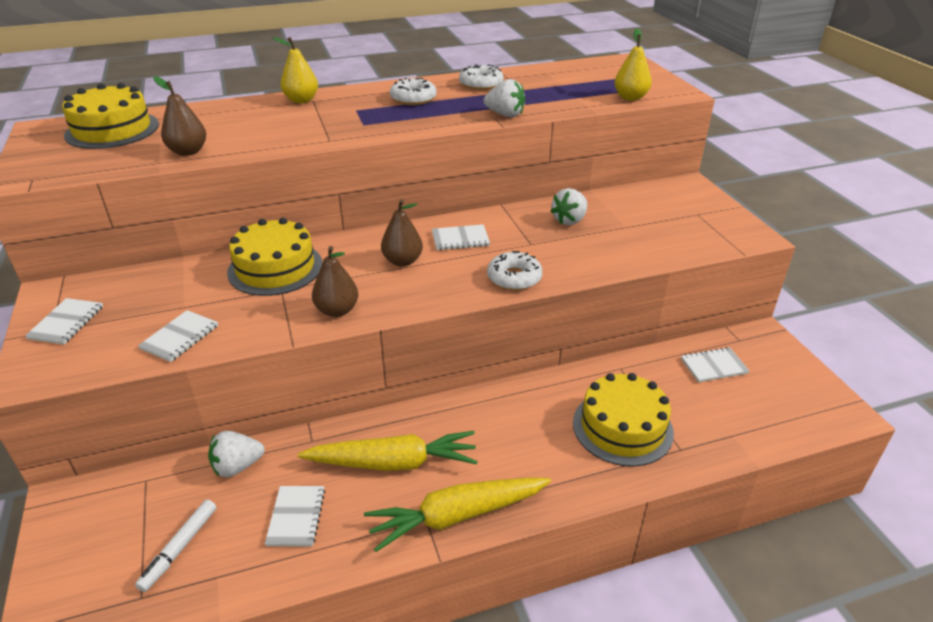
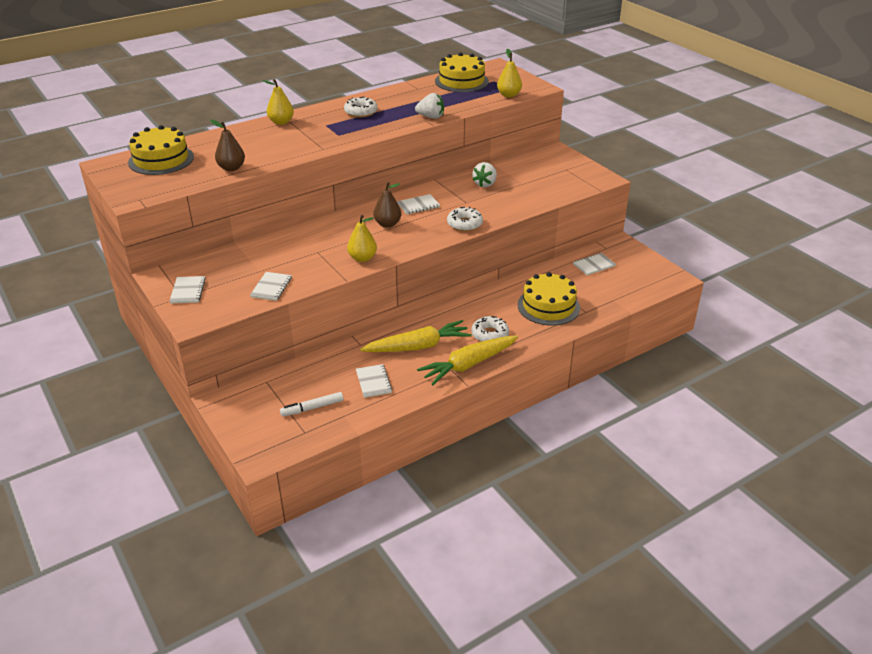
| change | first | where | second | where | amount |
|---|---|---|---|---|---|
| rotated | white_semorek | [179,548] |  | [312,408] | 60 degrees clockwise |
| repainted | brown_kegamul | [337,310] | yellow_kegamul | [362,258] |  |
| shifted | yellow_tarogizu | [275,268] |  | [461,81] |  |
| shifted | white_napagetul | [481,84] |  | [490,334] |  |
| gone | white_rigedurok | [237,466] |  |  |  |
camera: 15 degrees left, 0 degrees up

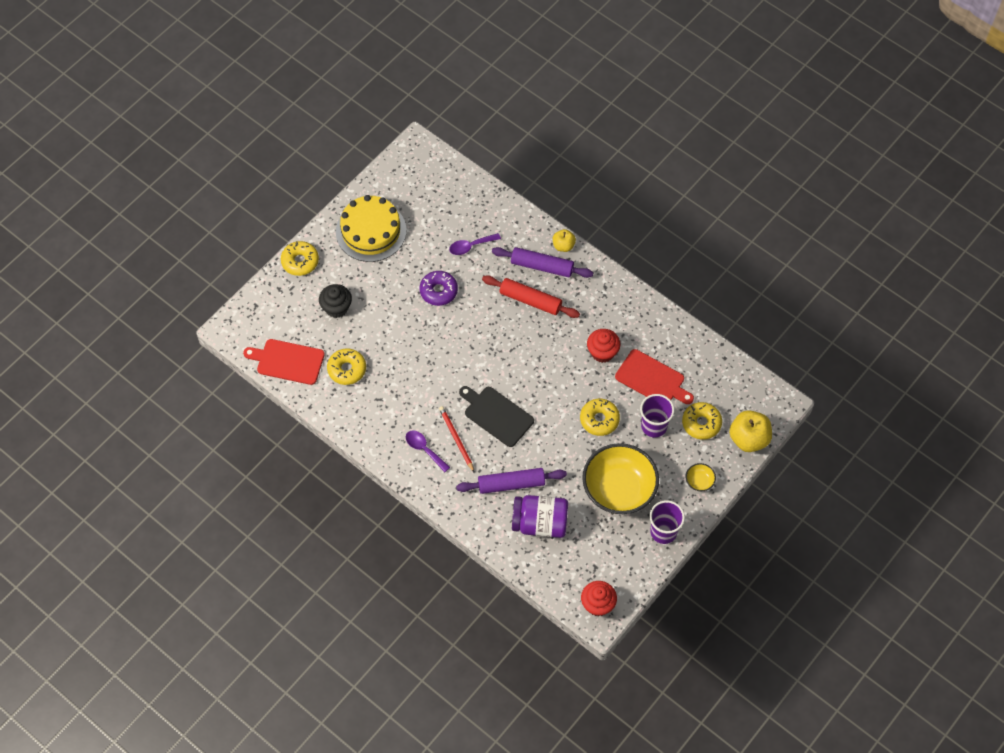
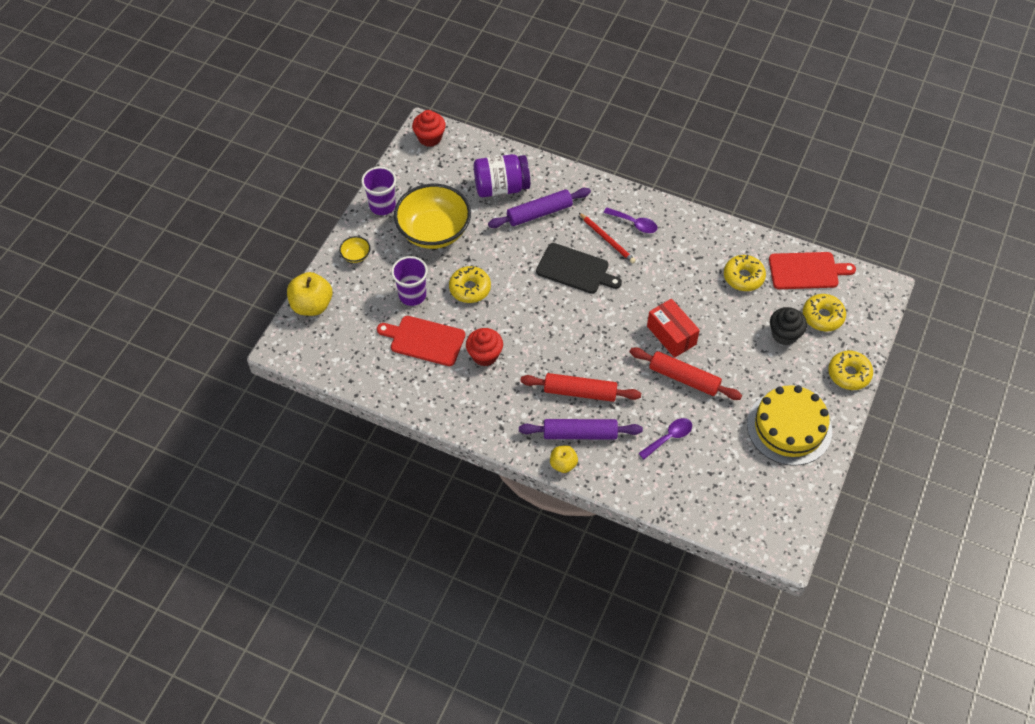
| change | first | where | second | where | amount |
|---|---|---|---|---|---|
| swapped | purple_napagetul | [438,291] | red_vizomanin | [684,378] |  |
| new |  |  | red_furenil | [671,335] |  |
| shifted | yellow_napagetul | [701,423] |  | [822,316] |  |
camera: 165 degrees right, 5 degrees down

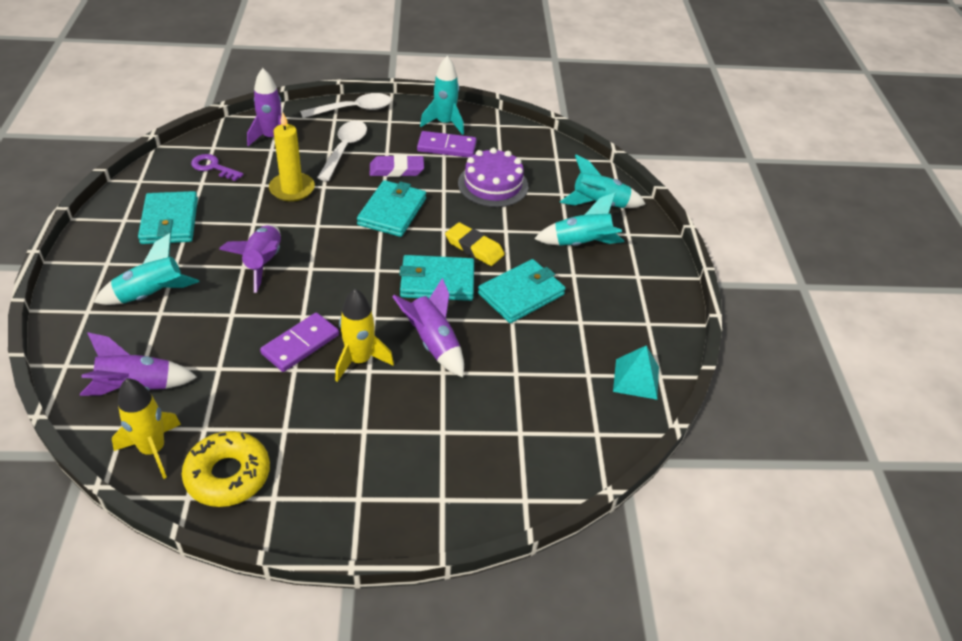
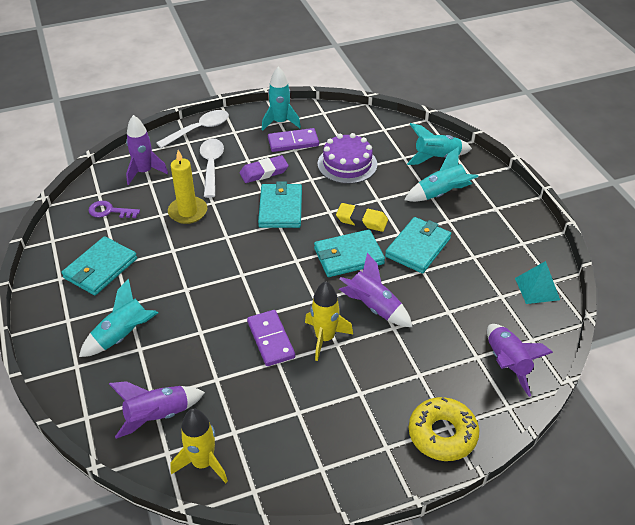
| change | first | where | second | where | amount |
|---|---|---|---|---|---|
| rotated | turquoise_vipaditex | [169,221] |  | [100,268] | 60 degrees clockwise |
| rotated | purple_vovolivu | [300,344] |  | [270,339] | 45 degrees counterclockwise |
| shifted | yellow_napagetul | [228,475] |  | [442,434] |  |
| shifted | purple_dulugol | [263,263] |  | [507,363] |  |
camera: 15 degrees left, 0 degrees up

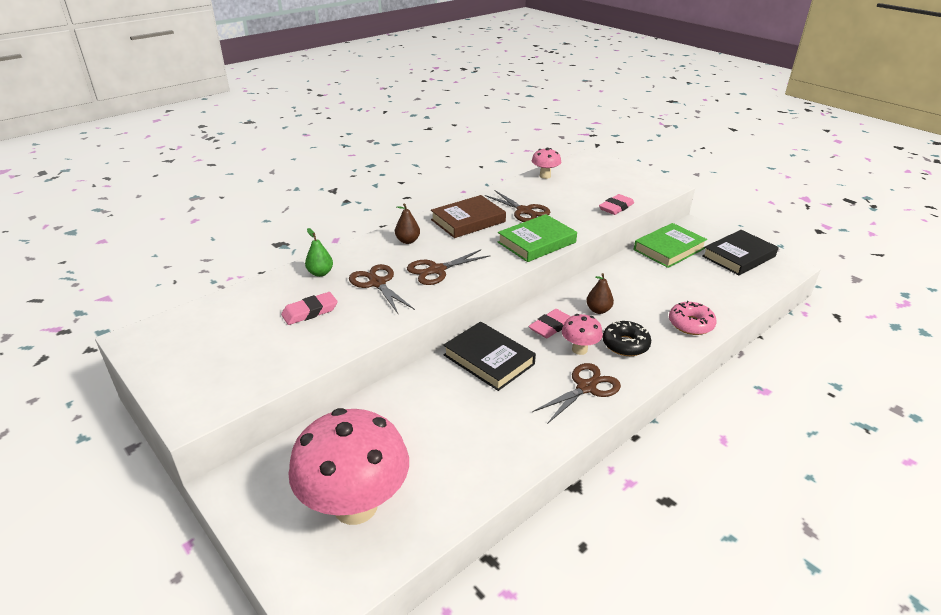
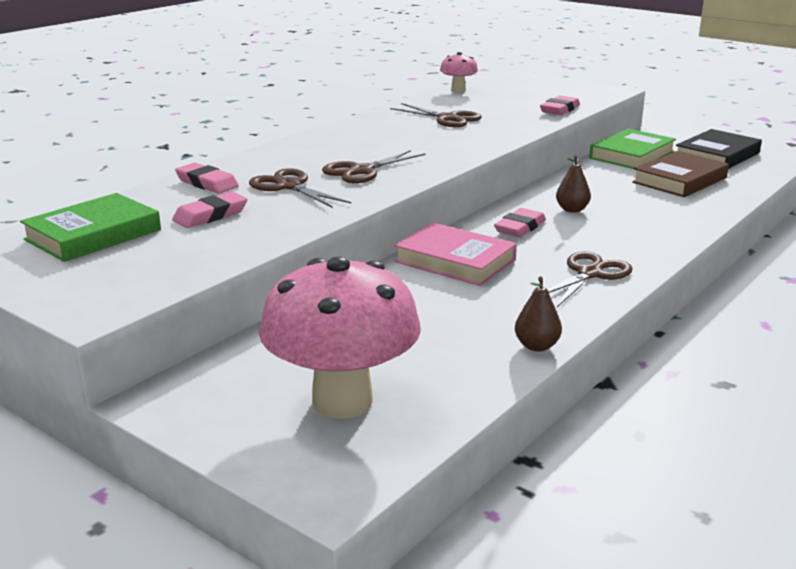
| change | first | where | second | where | amount |
|---|---|---|---|---|---|
| shifted | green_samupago | [536,242] |  | [93,235] |  |
| swapped | green_kegamul | [320,273] | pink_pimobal | [207,183] |  |
| repainted | black_samupago | [488,360] | pink_samupago | [455,261] |  |
| shifted | brown_kegamul | [407,241] |  | [536,346] |  |
| shifted | brown_samupago | [468,221] |  | [679,180] |  |
| gone | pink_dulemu | [579,349] |  |  |  |
| gone | black_napagetul | [625,344] |  |  |  |
| gone | pink_napagetul | [690,324] |  |  |  |
camera: 10 degrees left, 10 degrees down

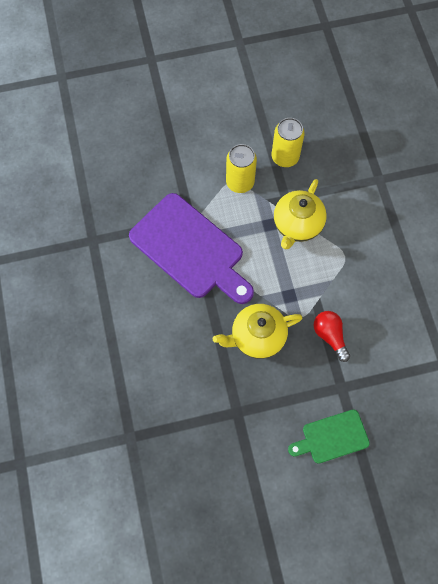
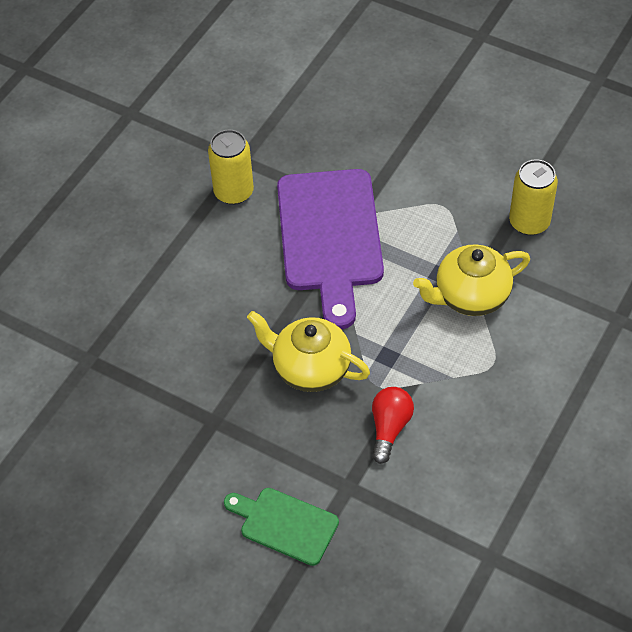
| change | first | where | second | where | amount |
|---|---|---|---|---|---|
| shifted | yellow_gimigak | [240,182] |  | [233,192] |  |
camera: 45 degrees right, 15 degrees down

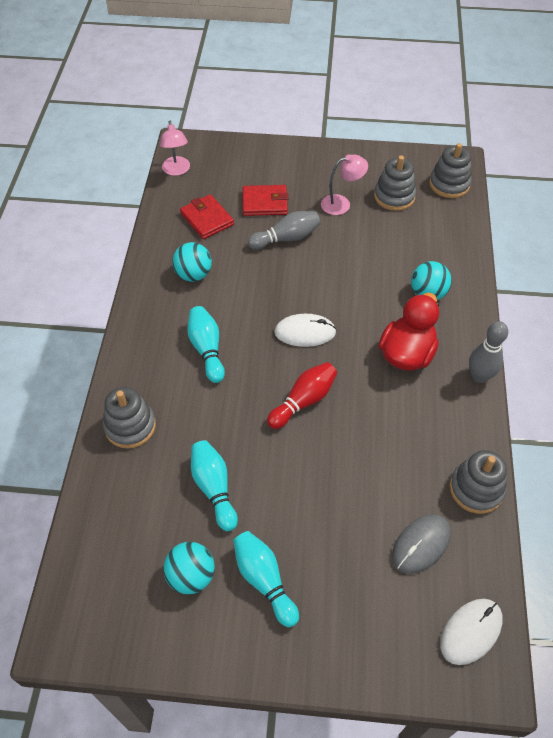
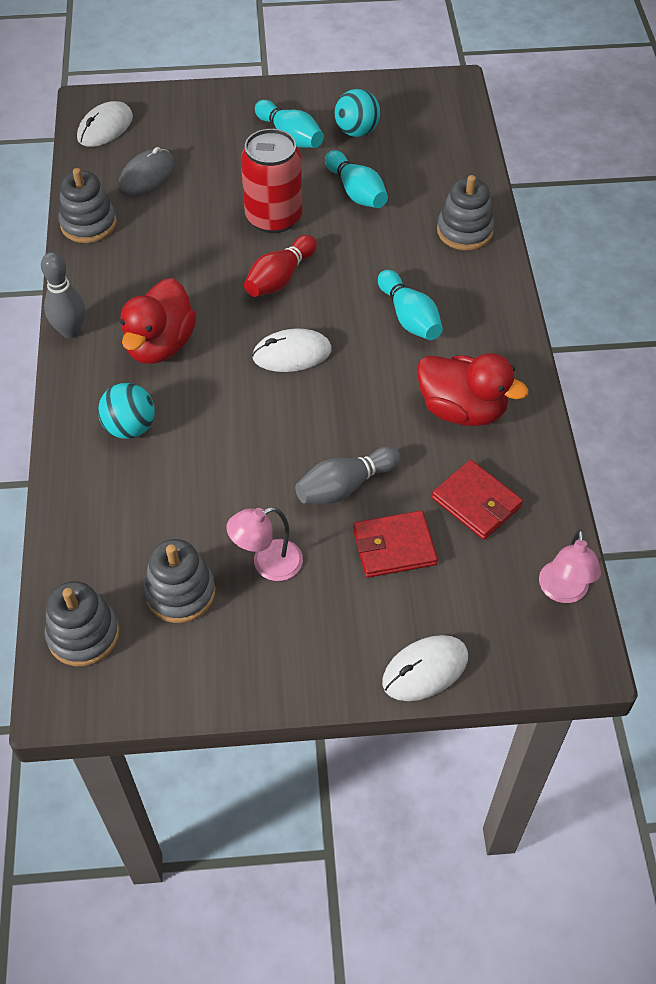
| change | first | where | second | where | amount |
|---|---|---|---|---|---|
| new |  |  | red_gimigak | [274,217] |  |
| new |  |  | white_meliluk | [425,670] |  |
| swapped | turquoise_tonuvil | [193,275] | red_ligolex | [462,409] |  |
| rotated | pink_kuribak | [177,170] |  | [563,592] | 150 degrees counterclockwise |
camera: 170 degrees right, 0 degrees up

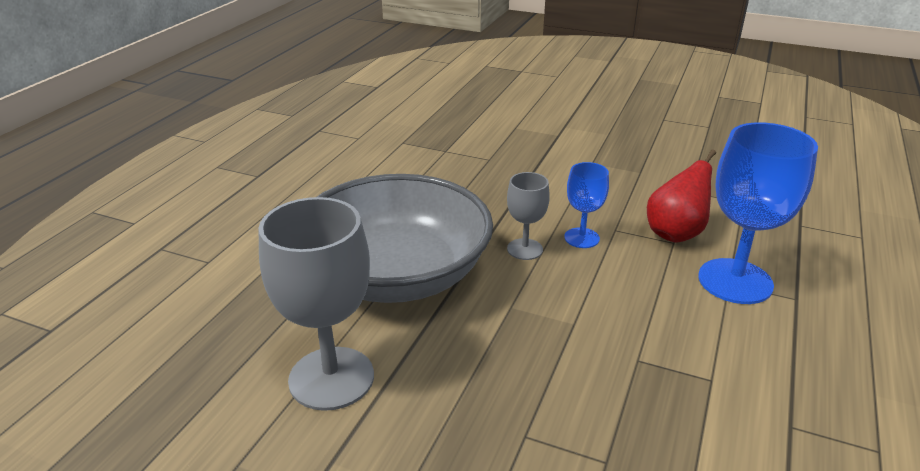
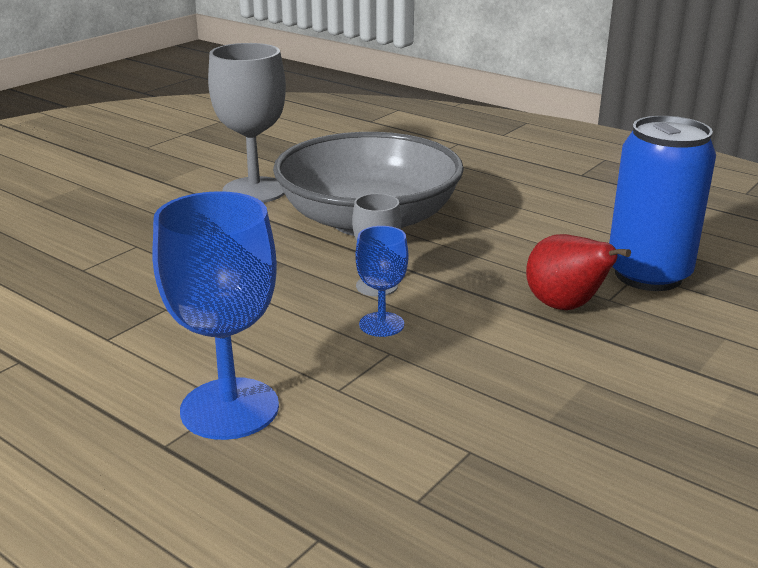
| change | first | where | second | where | amount |
|---|---|---|---|---|---|
| shifted | red_kegamul | [675,233] |  | [565,307] |  |
| new |  |  | blue_gimigak | [648,275] |  |
camera: 105 degrees right, 5 degrees down

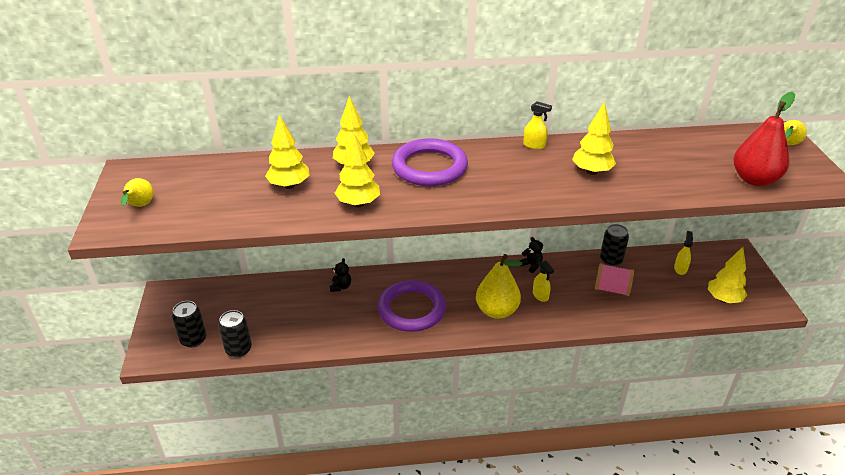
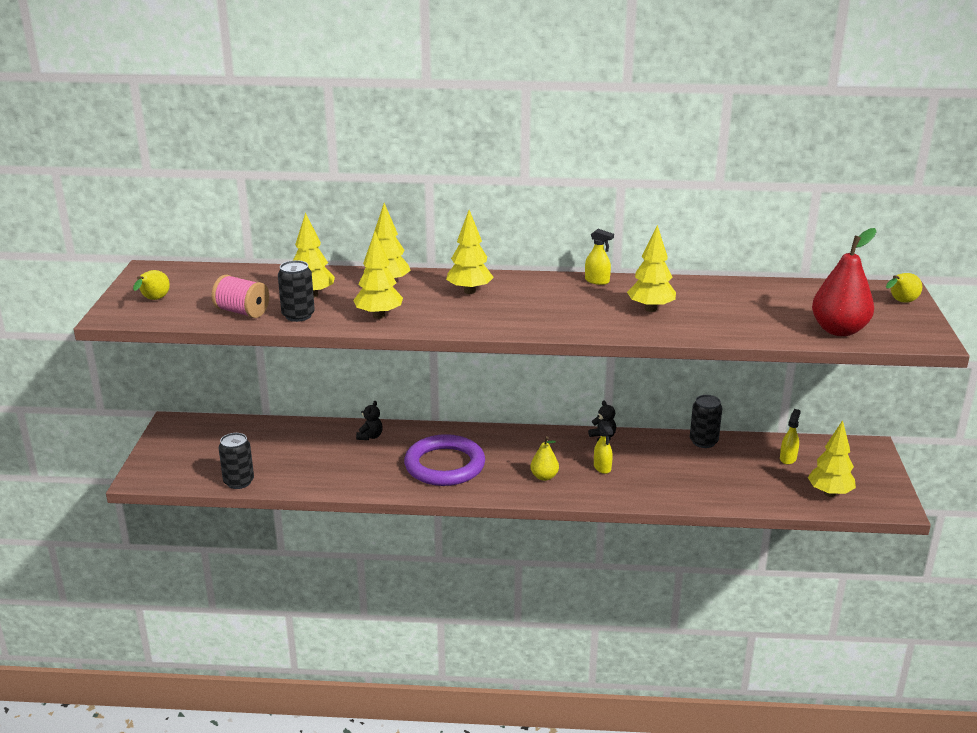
| change | first | where | second | where | amount |
|---|---|---|---|---|---|
| shifted | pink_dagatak | [612,289] |  | [242,312] |  |
| shifted | black_gimigak | [193,339] |  | [298,315] |  |
| swapped | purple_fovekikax | [429,167] | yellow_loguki | [469,291] |  |
| scaled | yellow_kegamul | [497,311] |  | [544,477] | x0.54 |
camera: 10 degrees right, 10 degrees down

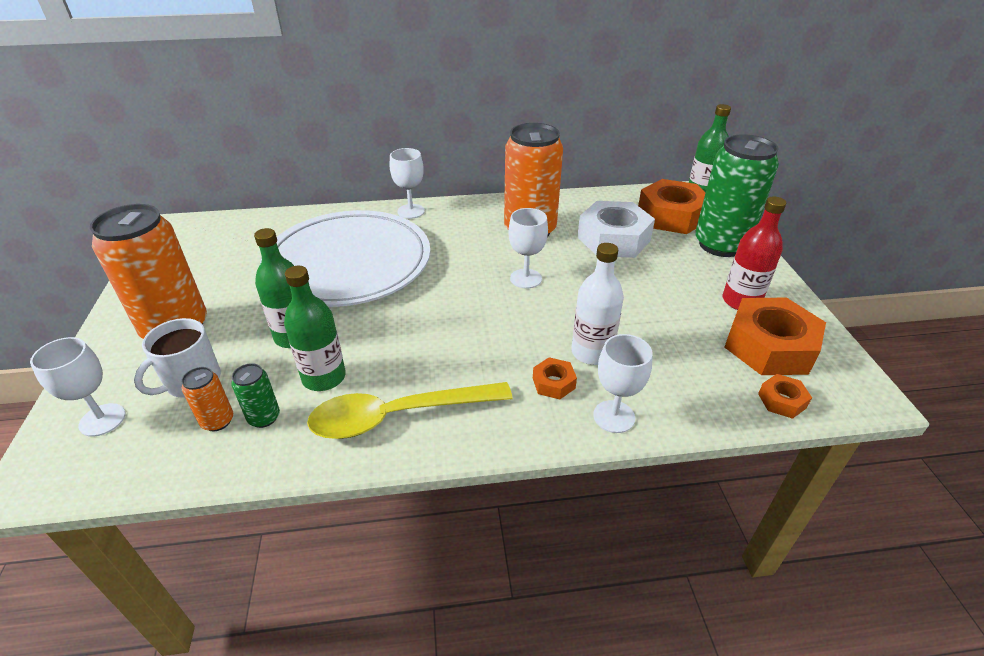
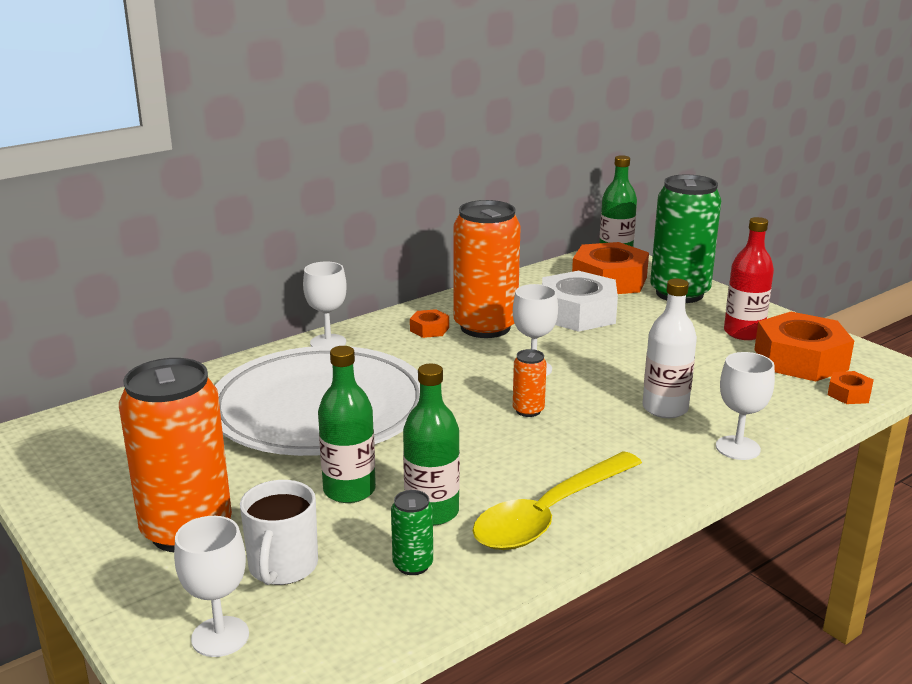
| change | first | where | second | where | amount |
|---|---|---|---|---|---|
| shifted | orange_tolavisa | [553,383] |  | [429,329] |  |
| shifted | orange_gimigak | [217,421] |  | [528,410] |  |
camera: 30 degrees left, 15 degrees down

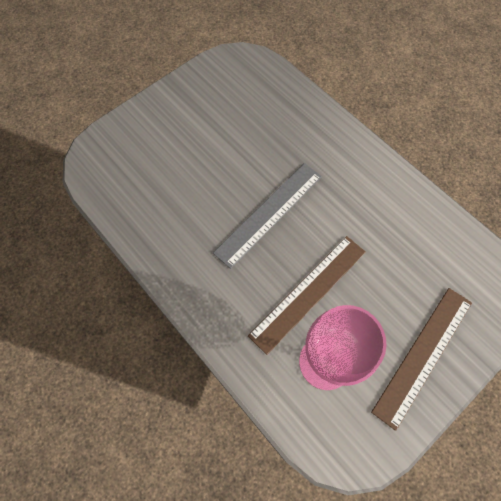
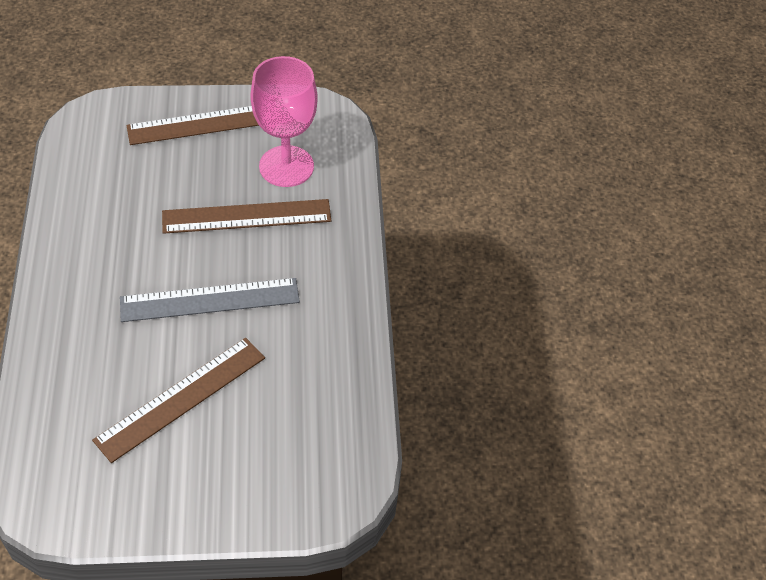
| change | first | where | second | where | amount |
|---|---|---|---|---|---|
| new |  |  | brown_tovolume | [181,398] |  |
camera: 145 degrees left, 15 degrees down

